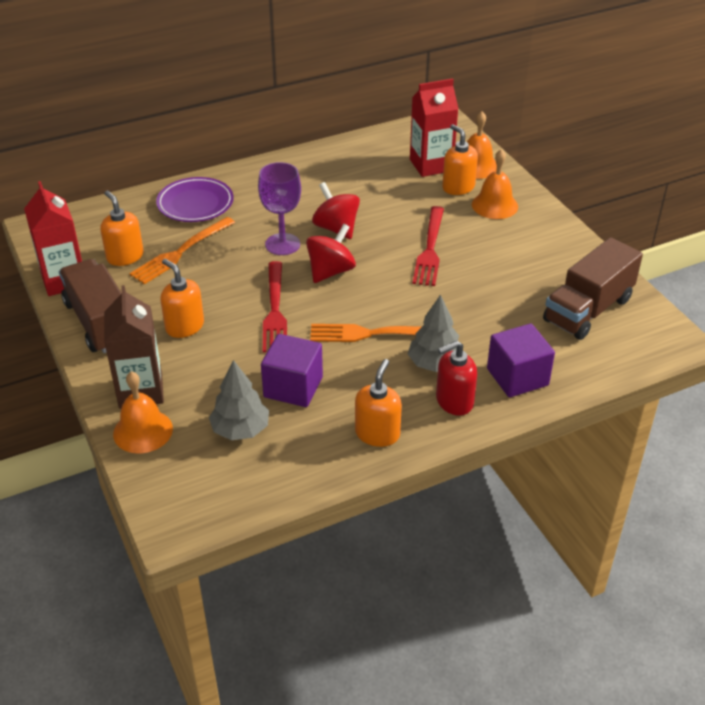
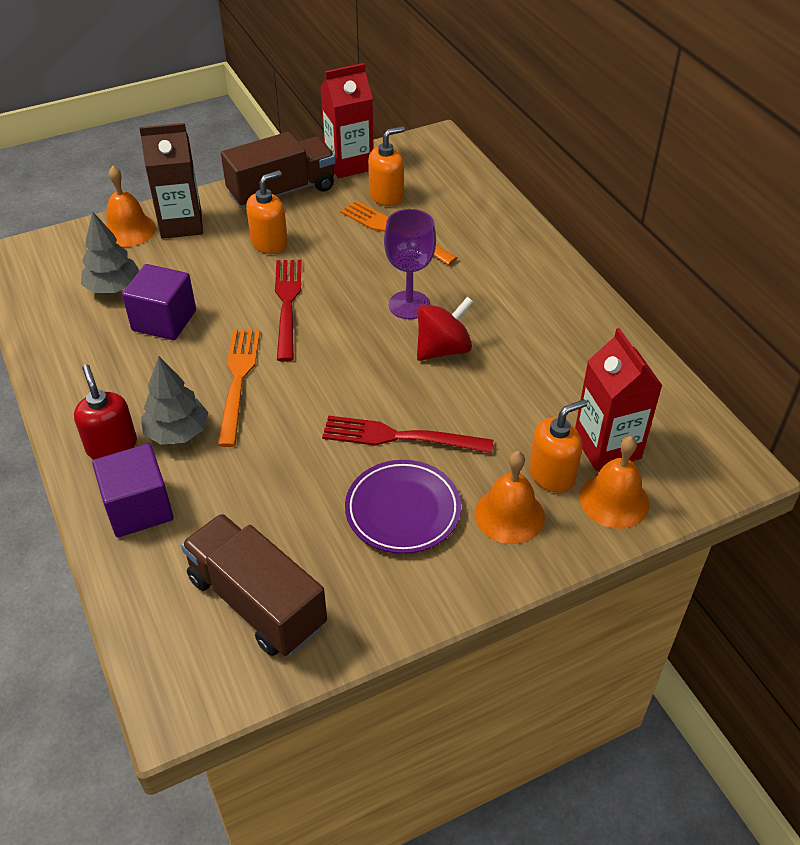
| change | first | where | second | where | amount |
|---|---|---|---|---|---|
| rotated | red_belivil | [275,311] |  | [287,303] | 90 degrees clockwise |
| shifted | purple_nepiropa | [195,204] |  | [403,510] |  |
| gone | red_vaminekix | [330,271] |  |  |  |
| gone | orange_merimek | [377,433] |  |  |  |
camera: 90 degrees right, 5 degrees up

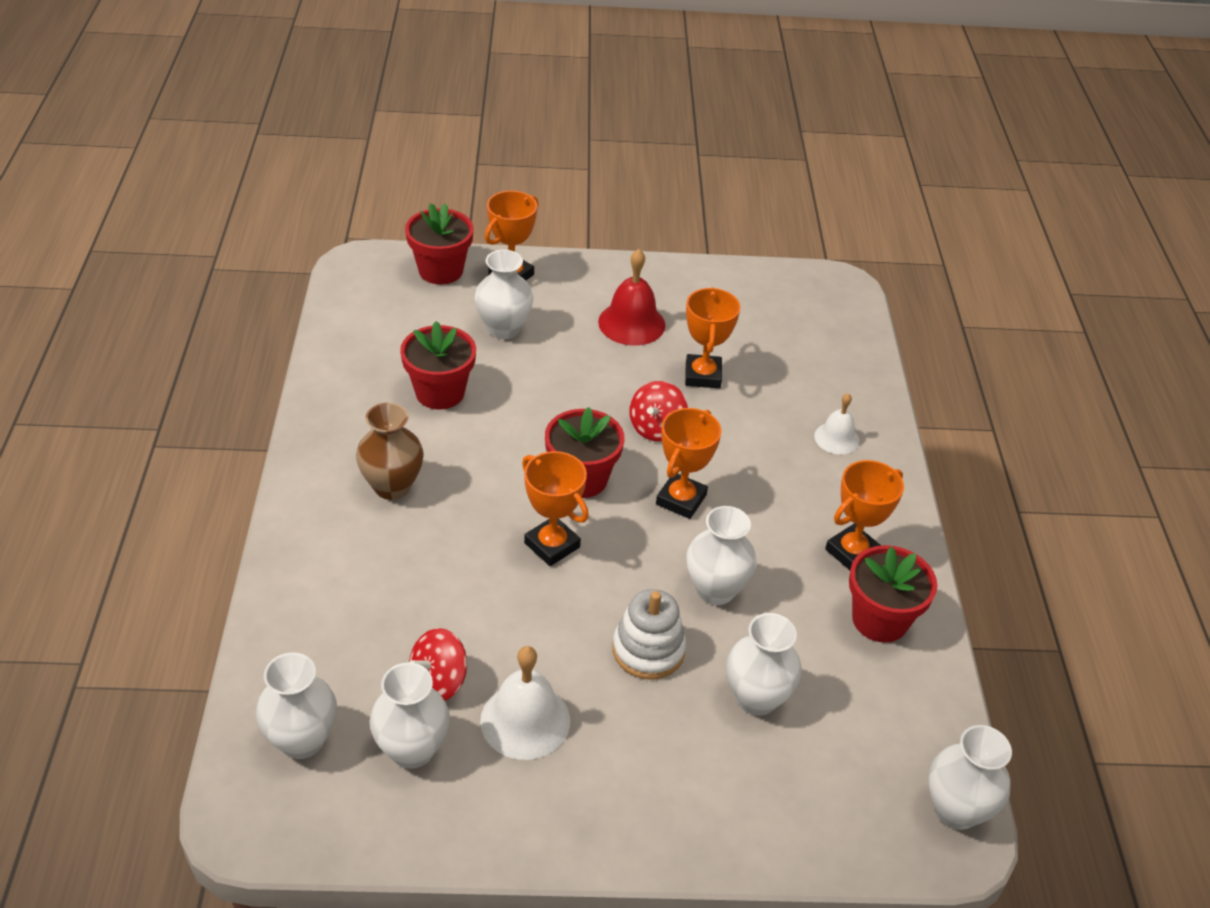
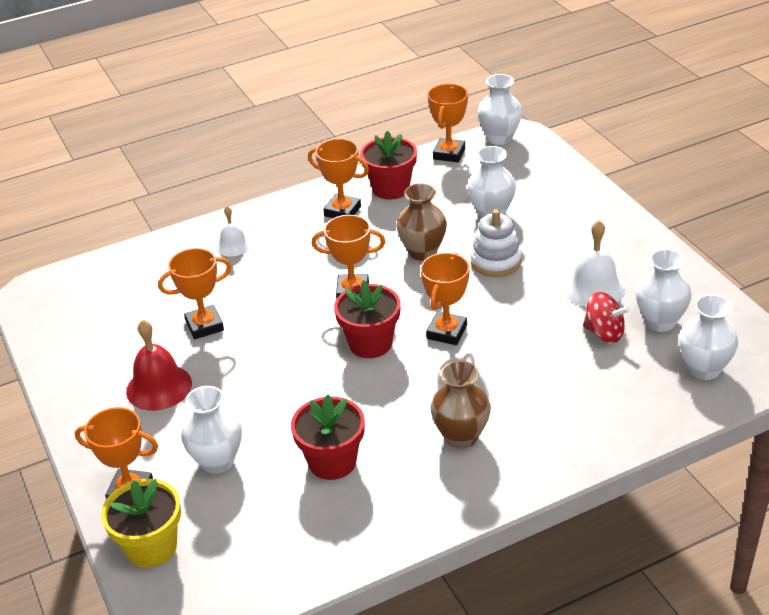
| change | first | where | second | where | amount |
|---|---|---|---|---|---|
| repainted | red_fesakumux | [440,270] | yellow_fesakumux | [151,547] |  |
| repainted | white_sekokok | [715,590] | brown_sekokok | [422,252] |  |
| new |  |  | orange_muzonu | [449,154] |  |
| gone | red_vaminekix | [656,428] |  |  |  |
camera: 110 degrees left, 5 degrees down

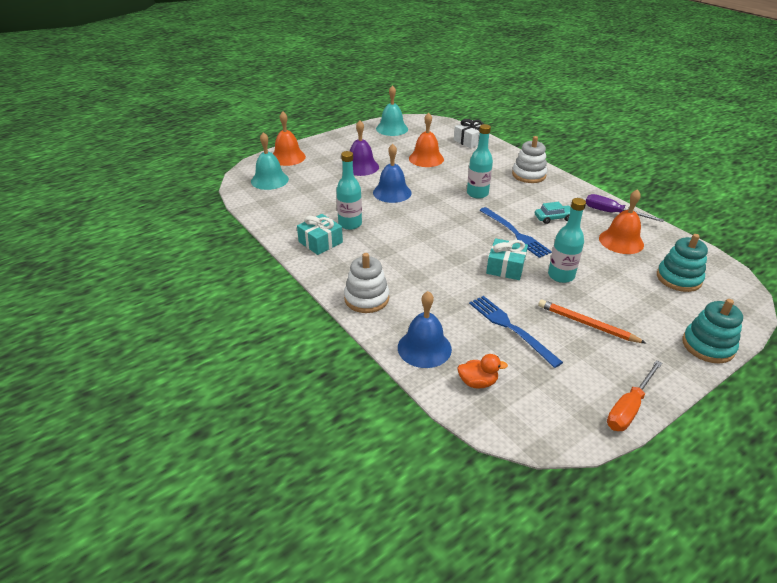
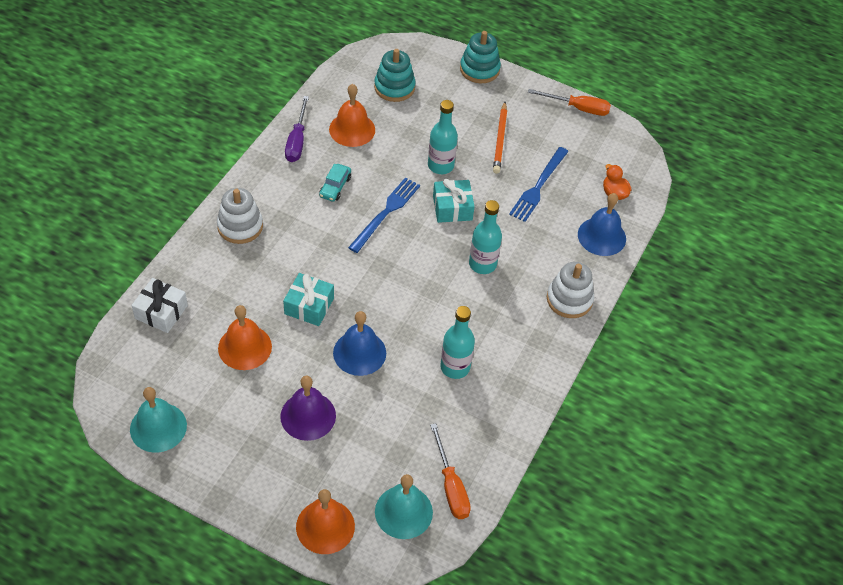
| change | first | where | second | where | amount |
|---|---|---|---|---|---|
| shifted | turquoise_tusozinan | [320,242] |  | [309,306] |  |
| rotated | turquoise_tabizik | [553,218] |  | [335,187] | 120 degrees counterclockwise |
| new |  |  | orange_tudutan | [451,486] |  |
| shifted | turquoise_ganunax | [477,194] |  | [482,264] |  |
camera: 120 degrees left, 15 degrees up

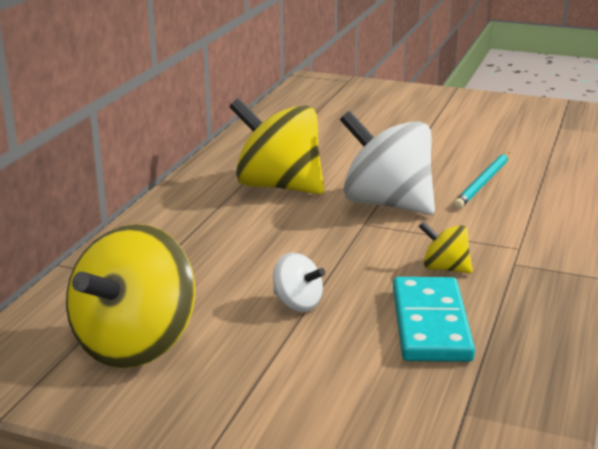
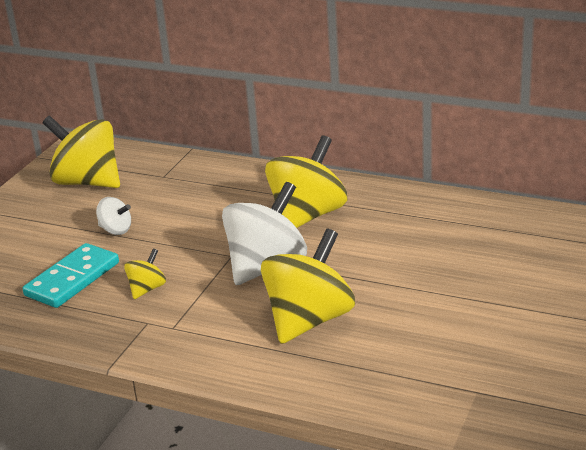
| change | first | where | second | where | amount |
|---|---|---|---|---|---|
| rotated | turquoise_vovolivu | [431,324] |  | [72,279] | 60 degrees counterclockwise |
| rotated | white_vaminekix | [297,304] |  | [115,230] | 105 degrees counterclockwise |
| swapped | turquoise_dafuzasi | [483,183] | yellow_vaminekix | [309,320] |  |
camera: 95 degrees right, 5 degrees up

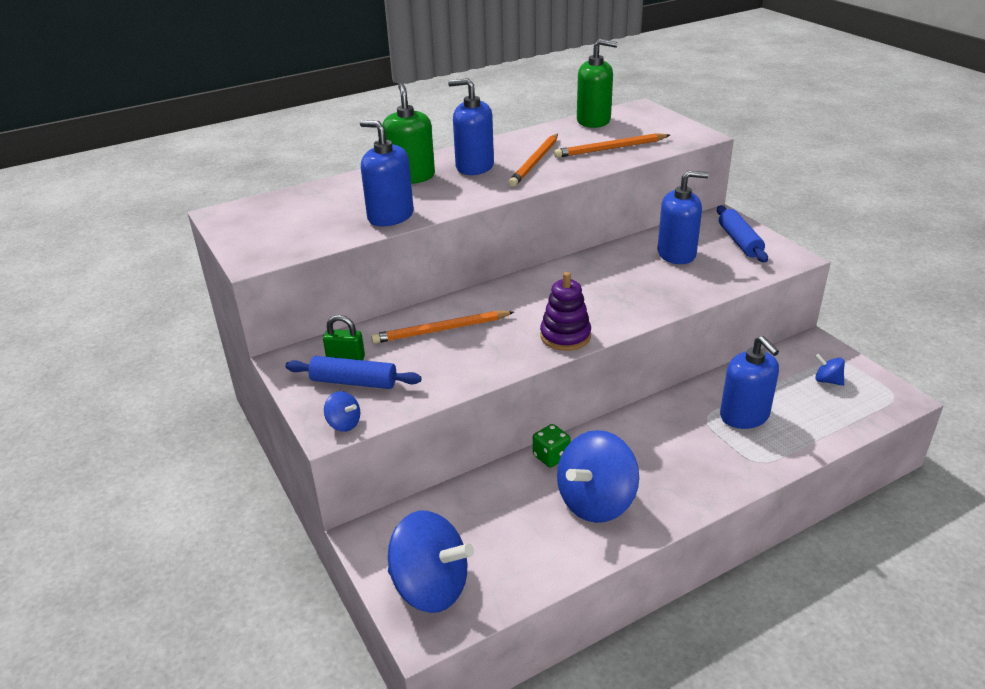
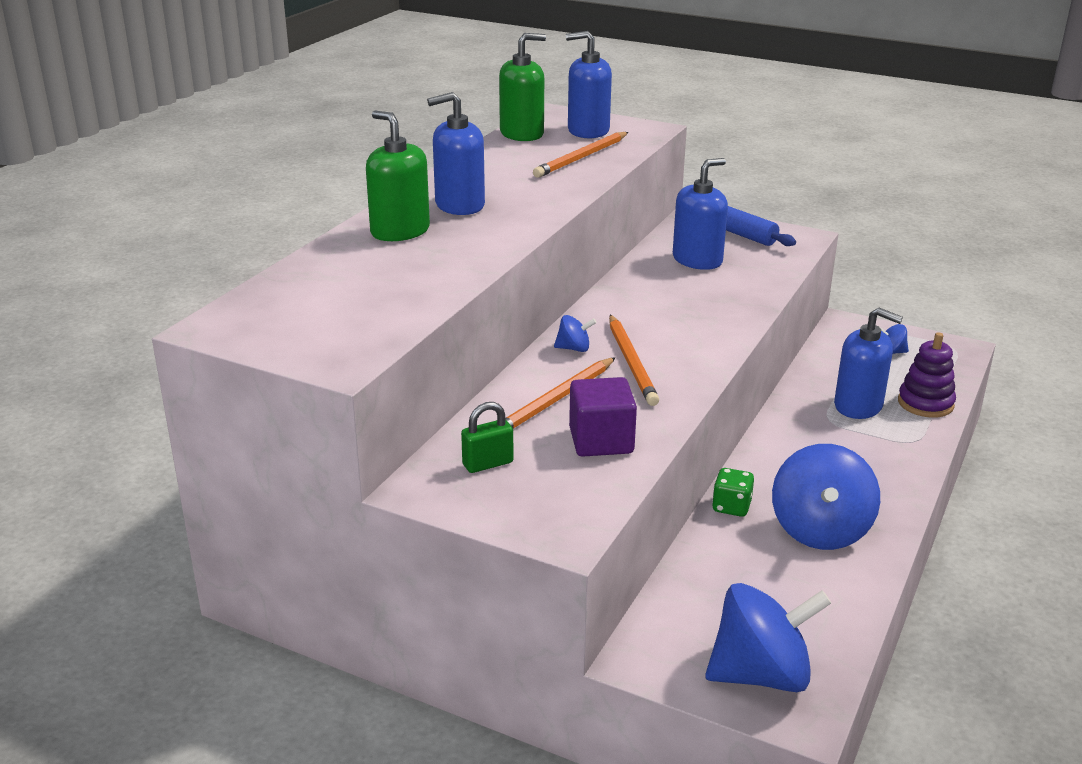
| change | first | where | second | where | amount |
|---|---|---|---|---|---|
| shifted | blue_vaminekix | [344,424] |  | [574,348] |  |
| shifted | blue_merimek | [390,216] |  | [588,131] |  |
| new |  |  | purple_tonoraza | [601,441] |  |
| shifted | orange_dafuzasi | [535,162] |  | [631,362] |  |
| shifted | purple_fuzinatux | [565,336] |  | [925,403] |  |
| gone | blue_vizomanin | [354,382] |  |  |  |
camera: 35 degrees left, 5 degrees down

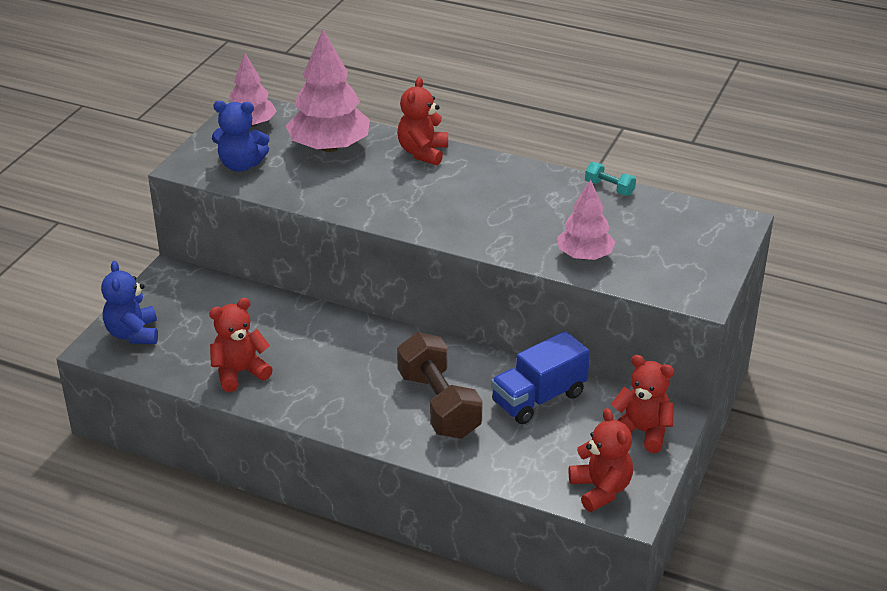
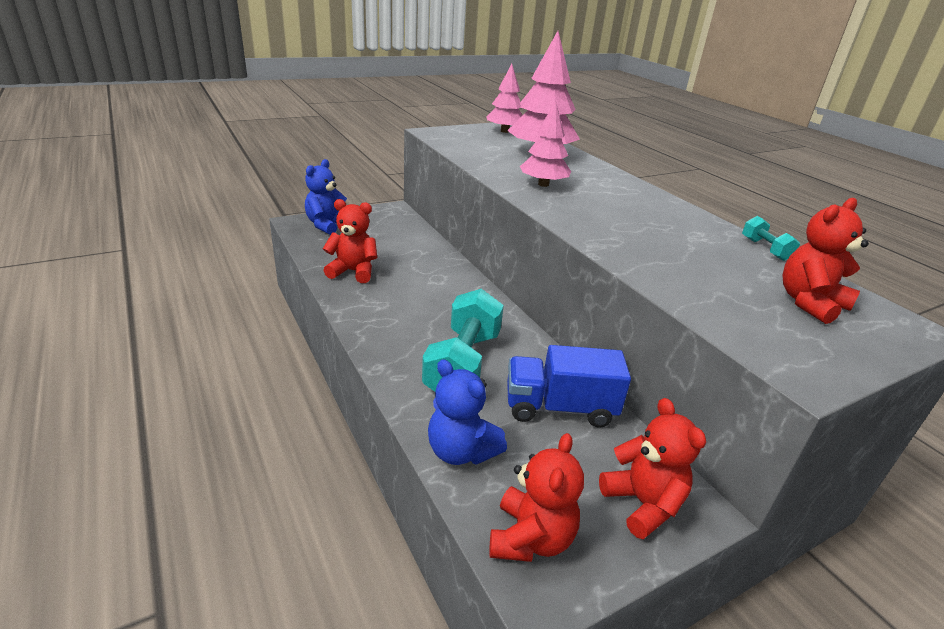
| change | first | where | second | where | amount |
|---|---|---|---|---|---|
| repainted | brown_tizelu | [439,404] | turquoise_tizelu | [463,364] |  |
| shifted | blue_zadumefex | [241,165] |  | [461,451] |  |
| shifted | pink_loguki | [584,256] |  | [543,184] |  |
| shifted | red_zadumefex | [423,152] |  | [809,303] |  |
camera: 35 degrees right, 5 degrees down

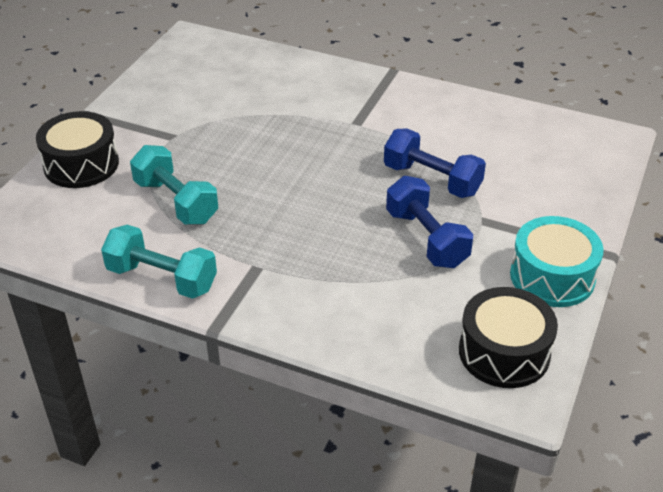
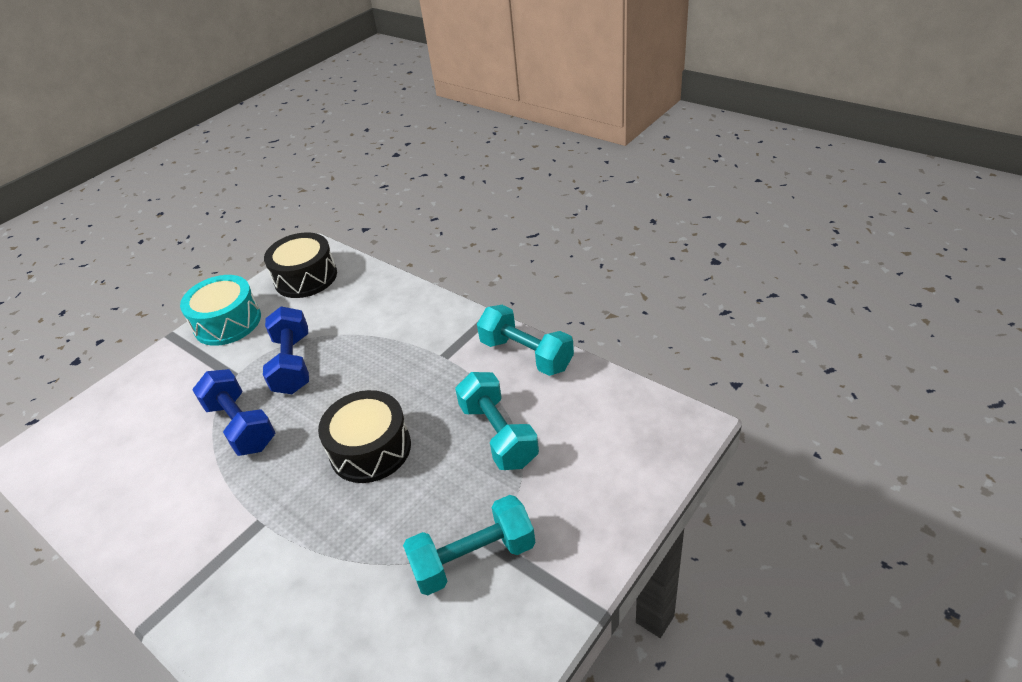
| change | first | where | second | where | amount |
|---|---|---|---|---|---|
| shifted | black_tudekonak | [81,164] |  | [370,449] |  |
| new |  |  | turquoise_tizelu | [473,558] |  |
camera: 160 degrees left, 0 degrees up

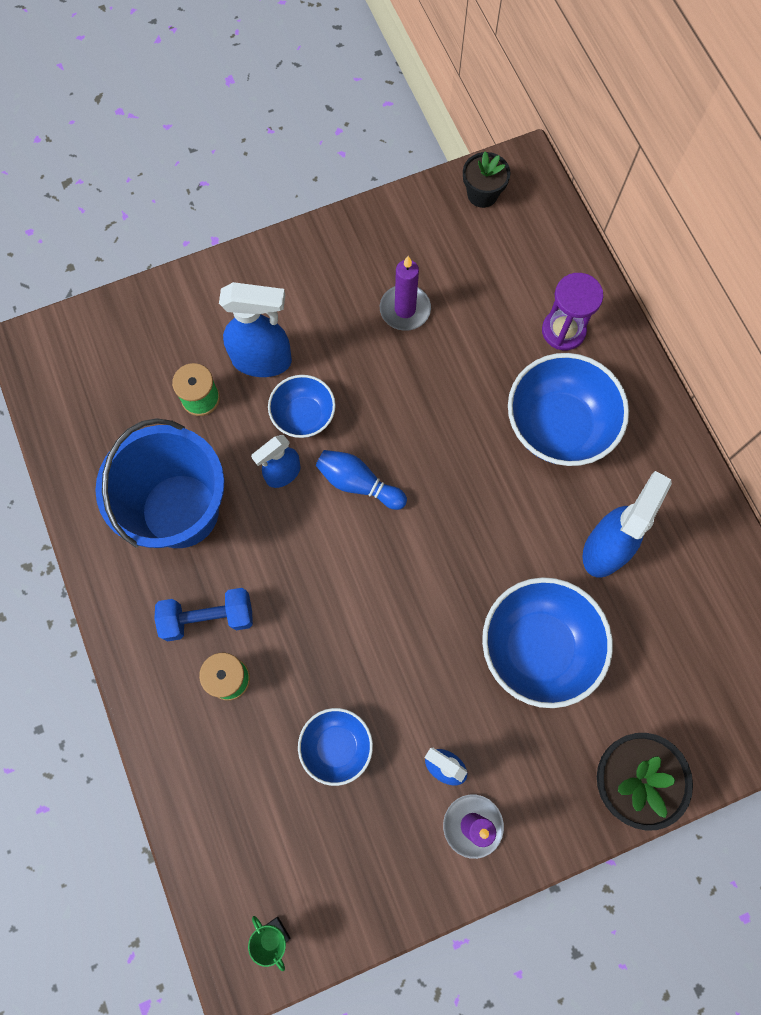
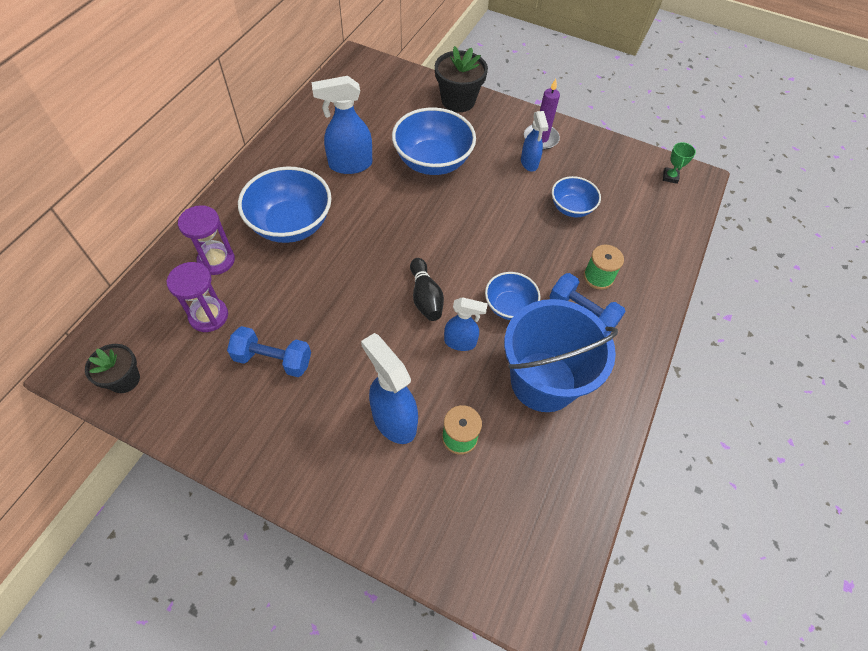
| change | first | where | second | where | amount |
|---|---|---|---|---|---|
| new |  |  | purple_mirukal | [208,316] |  |
| swapped | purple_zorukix | [405,309] | blue_tizelu | [273,359] |  |
| repainted | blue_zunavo | [358,483] | black_zunavo | [425,297] |  |
| shifted | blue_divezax | [303,416] |  | [509,306] |  |
camera: 135 degrees left, 15 degrees down

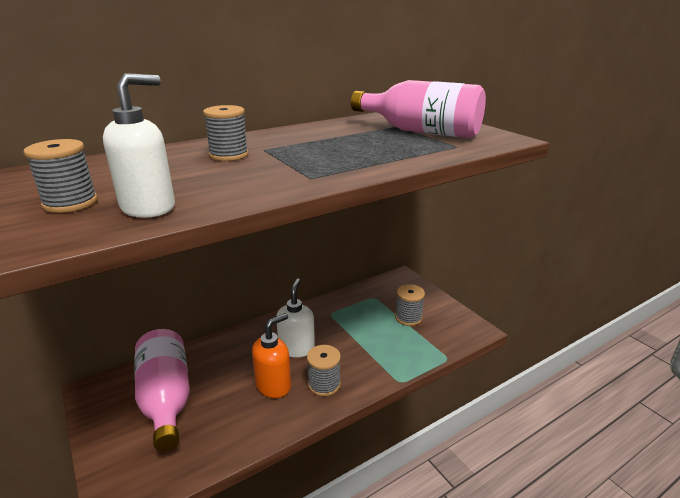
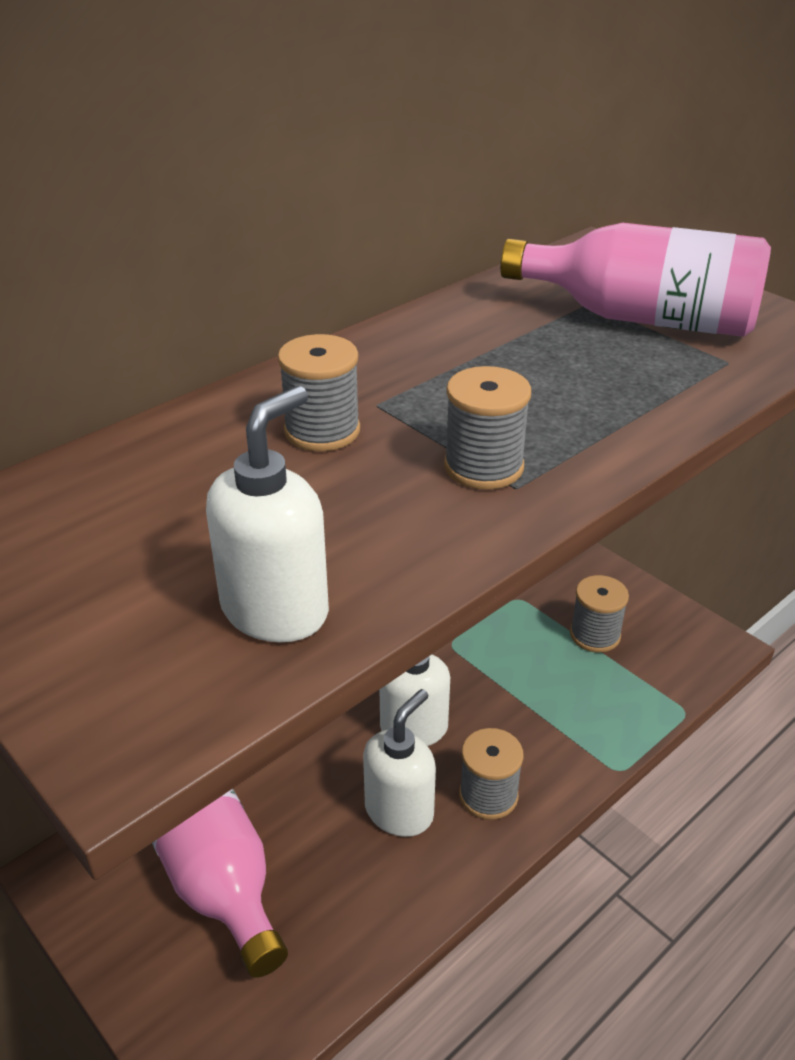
| change | first | where | second | where | amount |
|---|---|---|---|---|---|
| repainted | orange_merimek | [274,385] | white_merimek | [399,811] |  |
| shifted | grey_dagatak | [70,203] |  | [483,466] |  |
camera: 10 degrees left, 10 degrees up

